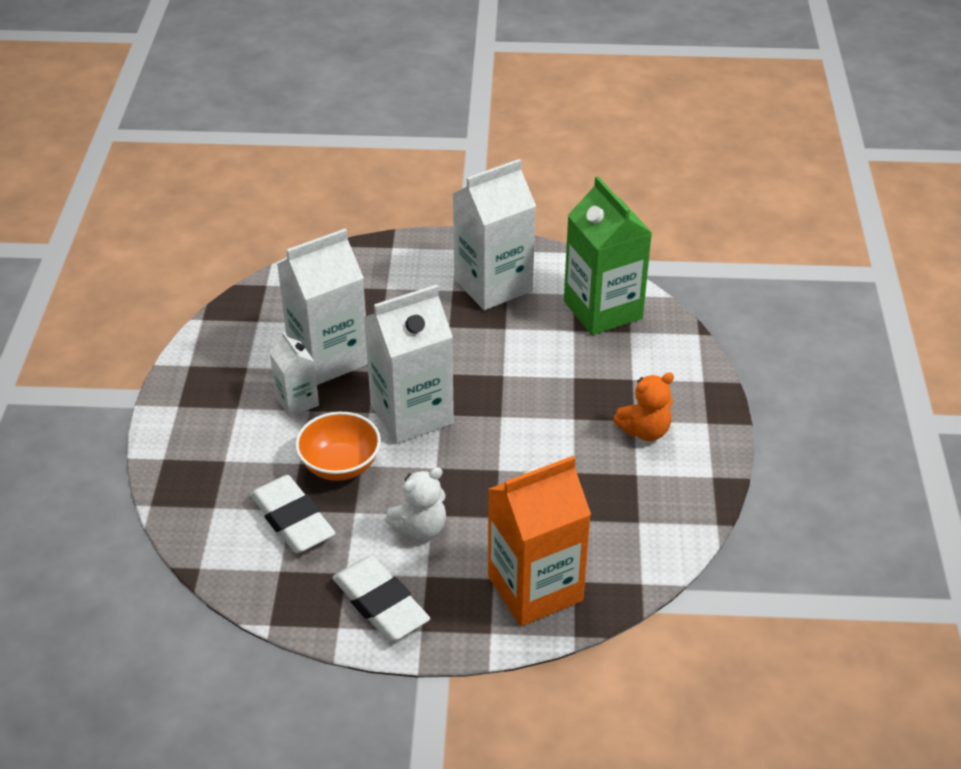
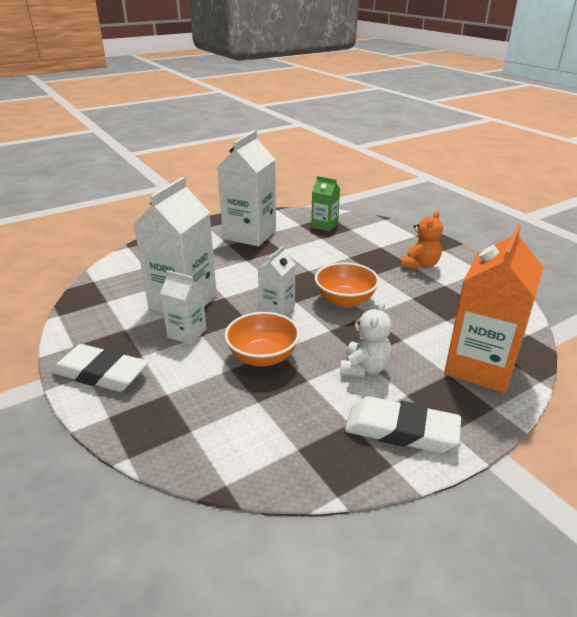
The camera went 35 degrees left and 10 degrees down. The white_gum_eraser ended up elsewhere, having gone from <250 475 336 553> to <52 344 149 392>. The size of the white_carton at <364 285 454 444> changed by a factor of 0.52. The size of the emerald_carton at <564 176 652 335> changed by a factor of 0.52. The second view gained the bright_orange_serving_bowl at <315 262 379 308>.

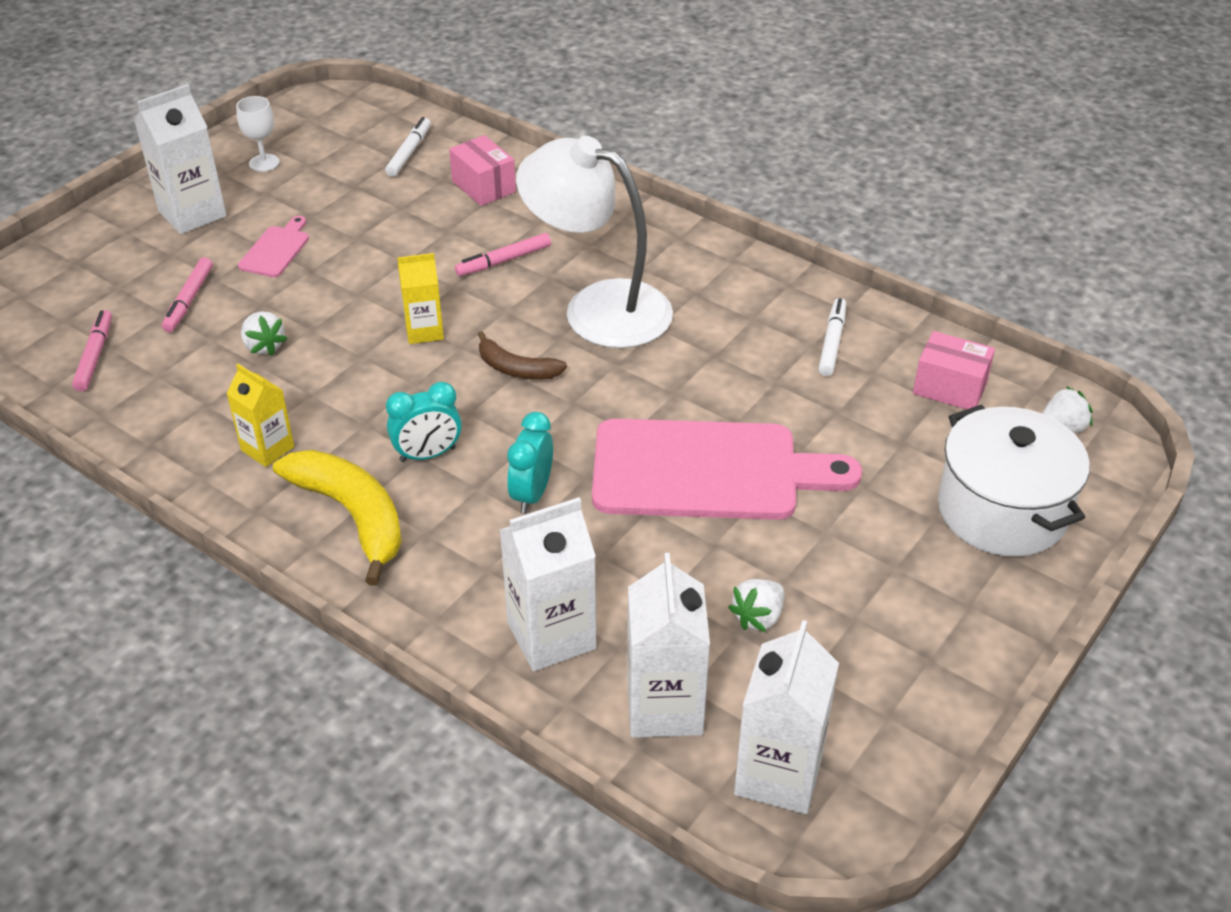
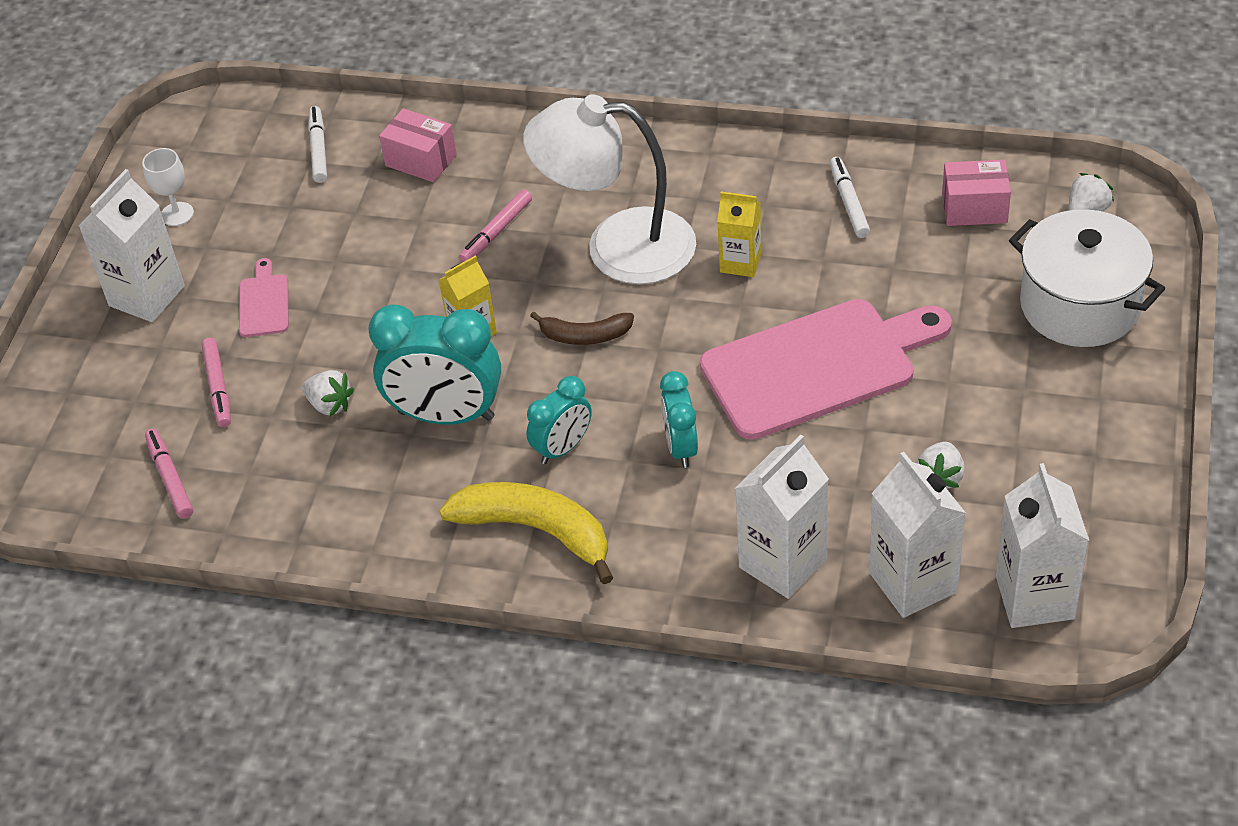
The camera went 20 degrees left and 5 degrees up. The bright_yellow_carton ended up elsewhere, having gone from <226 364 294 467> to <717 192 762 277>. The second view gained the turquoise_bedside_clock at <368 304 501 424>.

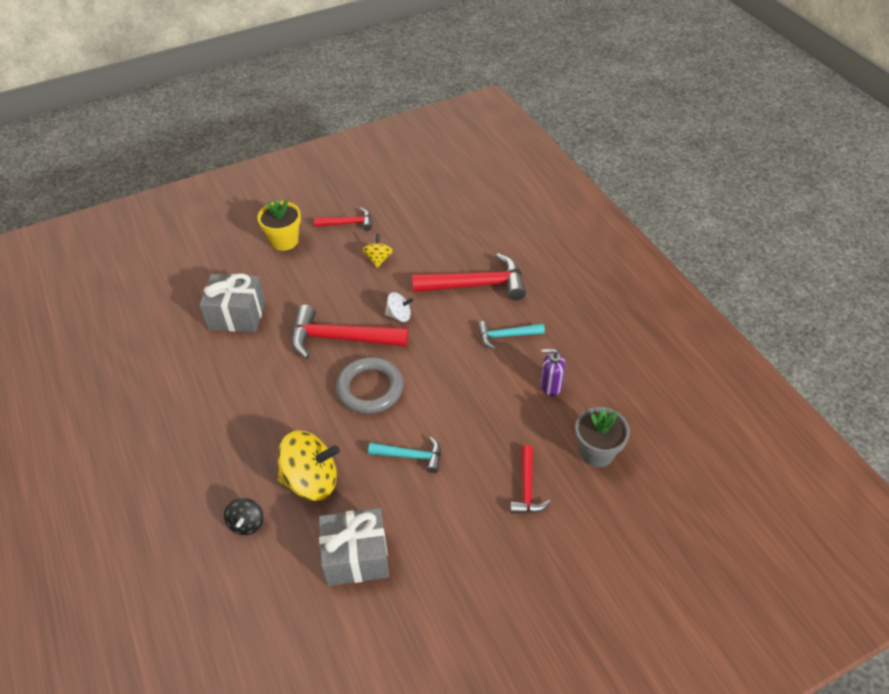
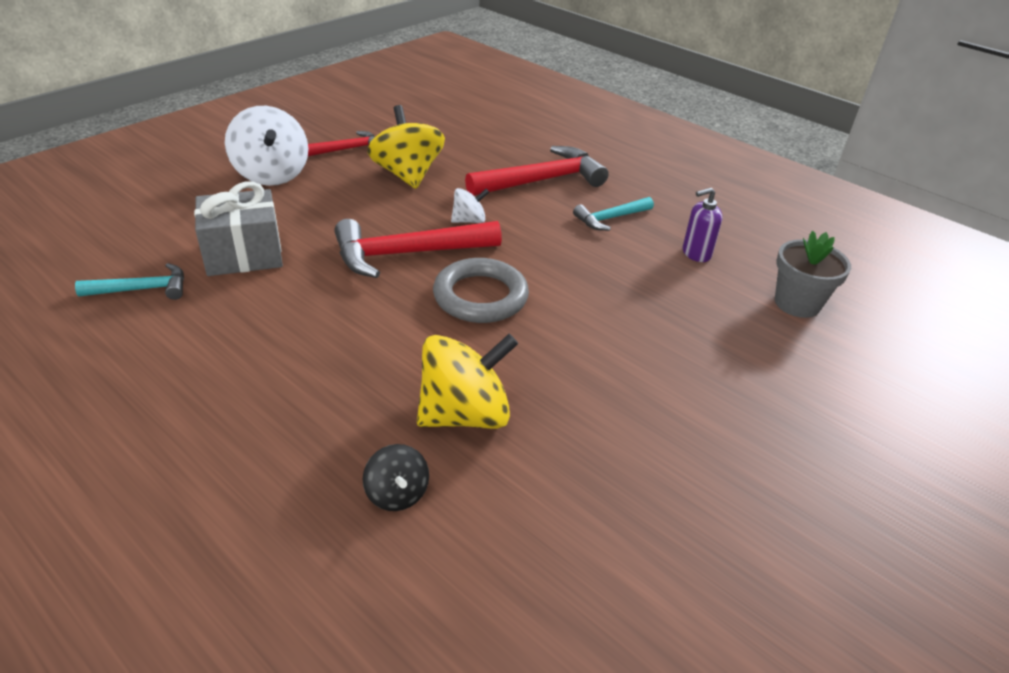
The camera went 25 degrees left and 10 degrees down. Where the bright_yellow_potted_plant stood at <257 198 301 251>, the white_spinning_top came to stand at <225 106 308 186>. The second view lost the ash-grey_gift at <319 508 389 586>. The size of the bright_yellow_spinning_top at <362 234 393 268> changed by a factor of 1.94. The turquoise_carpenter's_hammer ended up elsewhere, having gone from <368 437 441 473> to <75 263 184 300>. The second view lost the red_carpenter's_hammer at <510 445 551 513>.

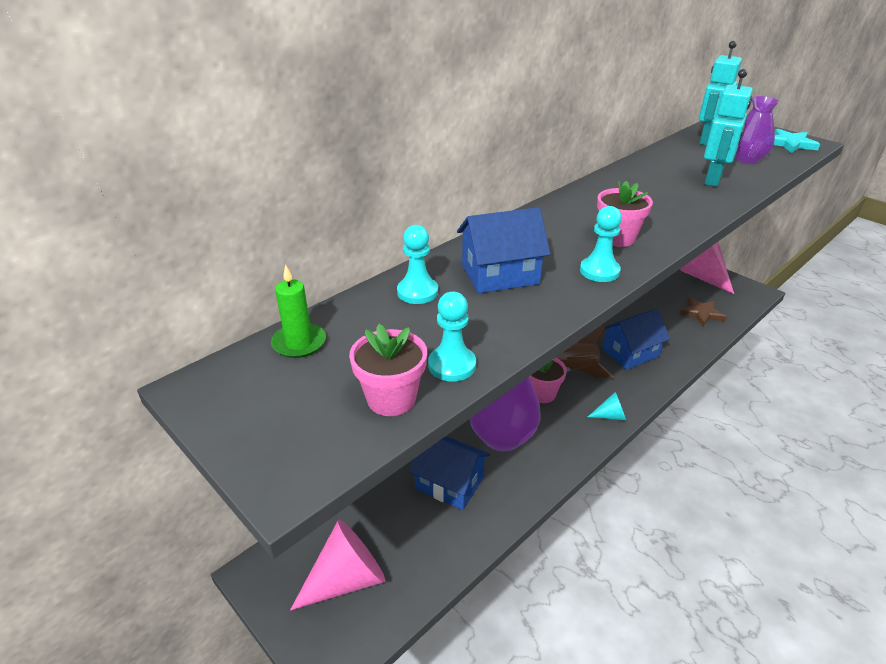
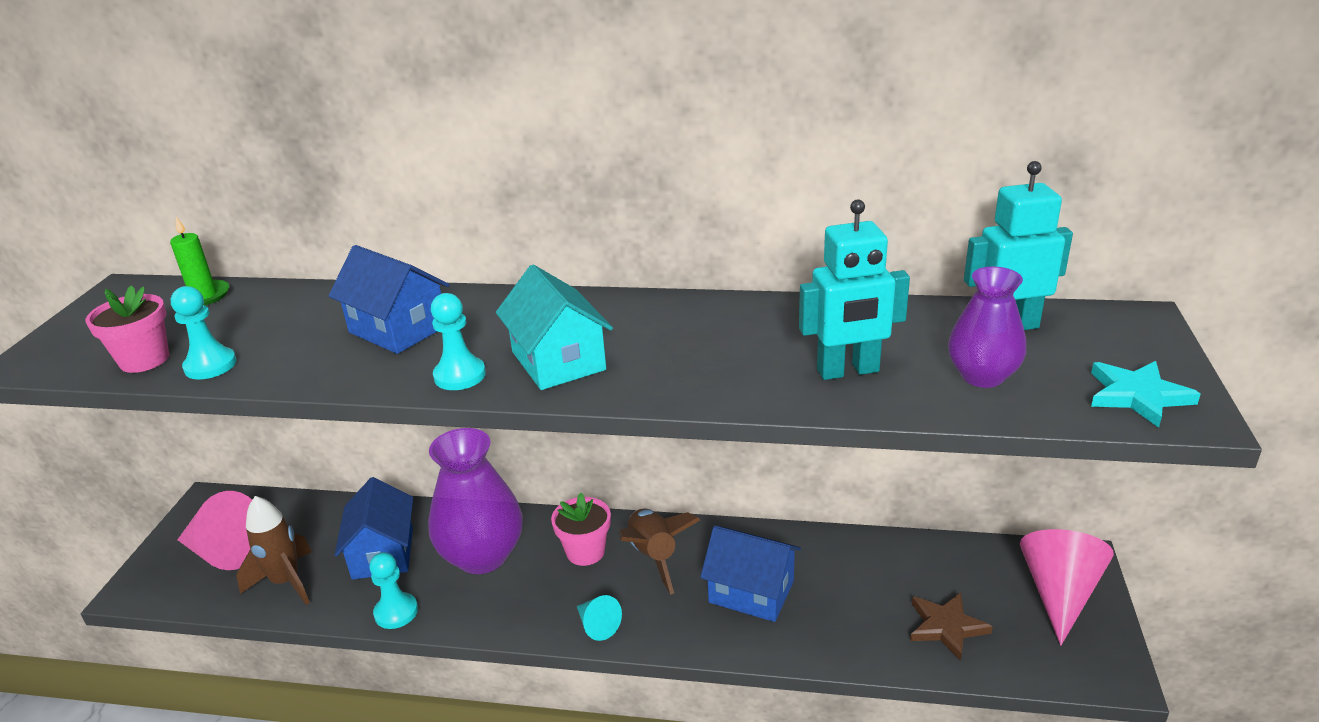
The camera went 55 degrees right and 5 degrees down. The turquoise_game_pawn ended up elsewhere, having gone from <397 225 438 304> to <369 552 418 629>. Where the rosy_potted_plant stood at <597 181 653 247>, the turquoise_cottage came to stand at <496 265 613 390>. The second view gained the brown_spaceship at <236 496 312 605>.

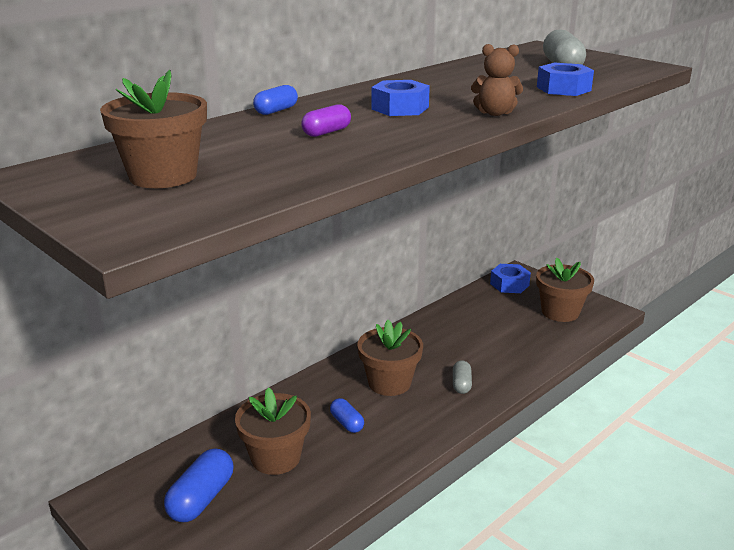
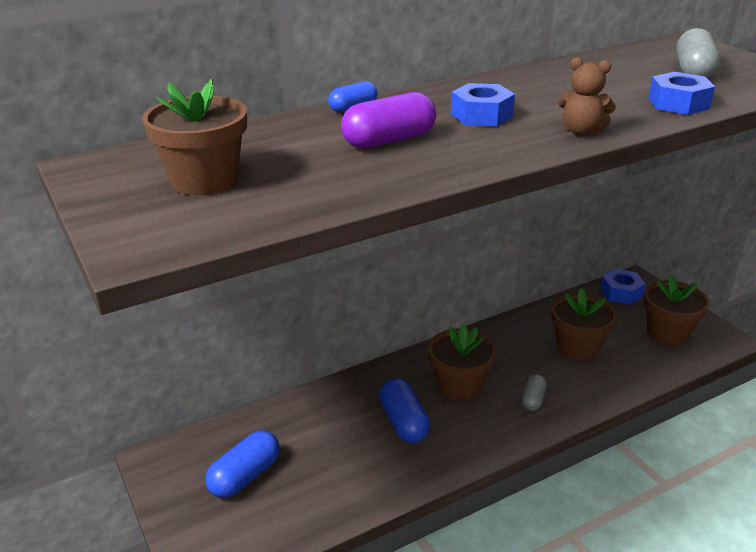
The camera went 15 degrees right and 5 degrees up. The brown_potted_plant ended up elsewhere, having gone from <235 387 311 475> to <551 288 616 360>. The size of the violet_capsule at <301 104 351 137> changed by a factor of 1.69. The size of the blue_capsule at <330 398 364 433> changed by a factor of 1.69.

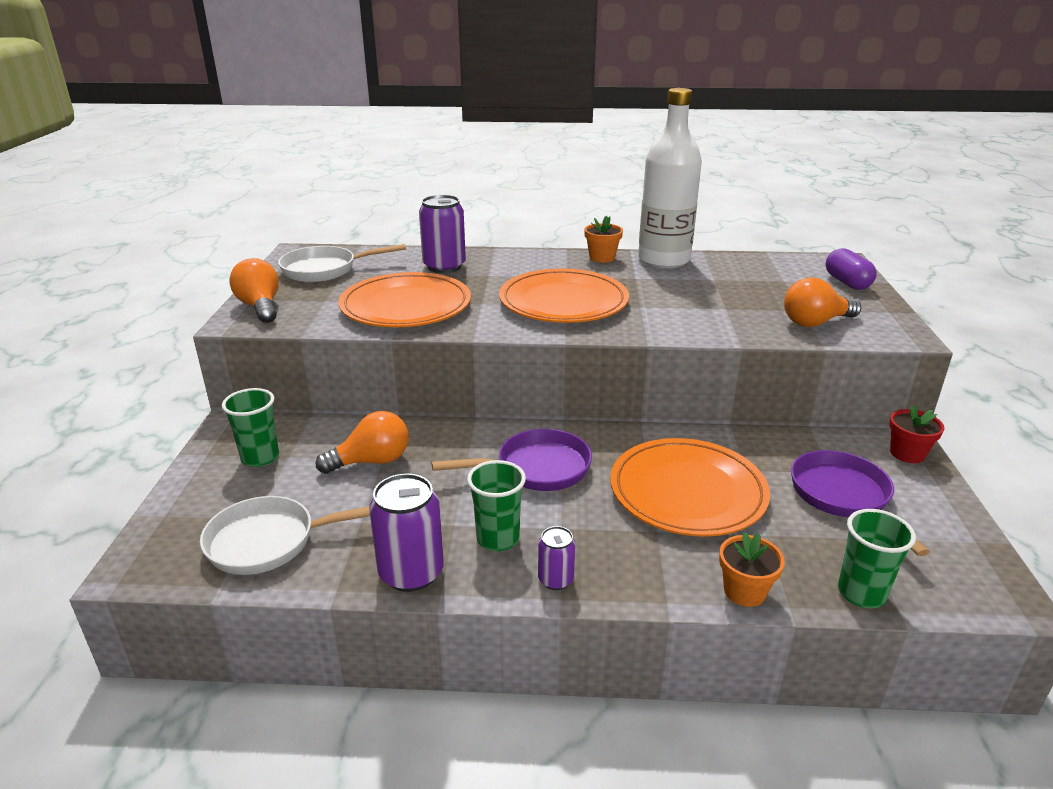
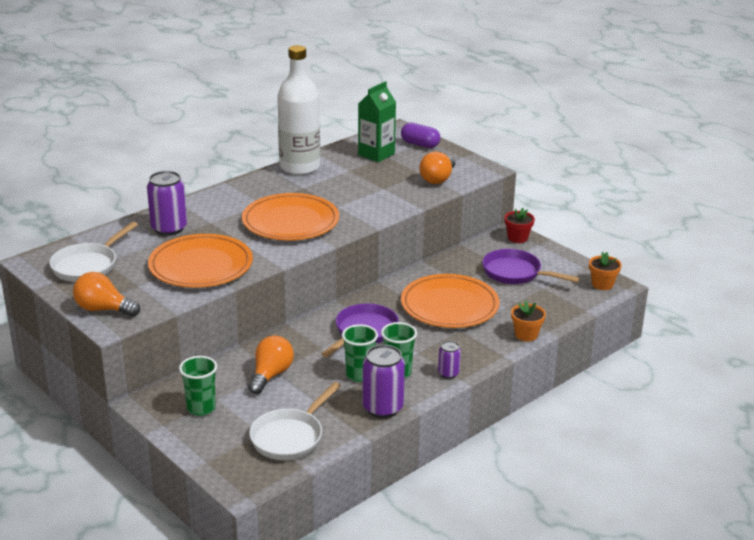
The camera went 45 degrees left and 0 degrees up. The bright_orange_potted_plant ended up elsewhere, having gone from <584 216 623 263> to <589 252 622 290>. The emerald_beaker ended up elsewhere, having gone from <838 509 916 608> to <342 324 378 382>. The second view gained the emerald_carton at <358 81 396 162>.

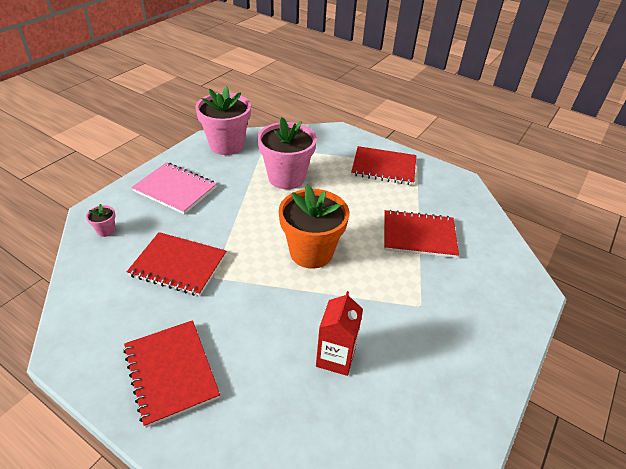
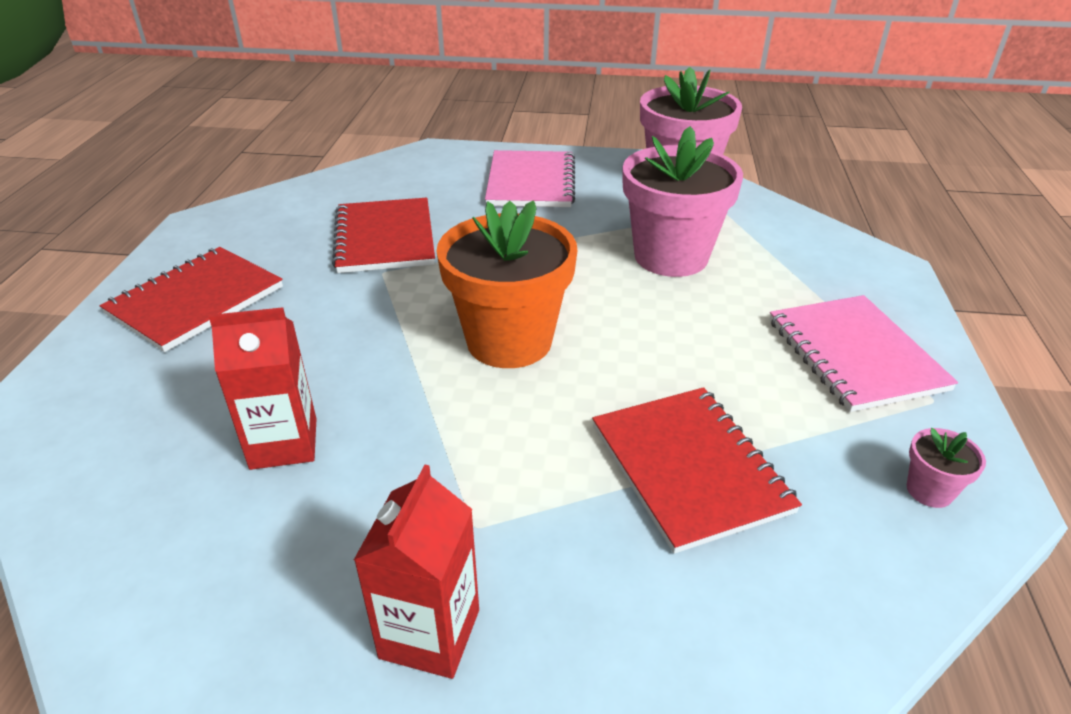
The camera went 65 degrees right and 5 degrees down. The rosy_potted_plant ended up elsewhere, having gone from <86 204 116 237> to <907 428 986 508>. What was the red_exercise_book at <351 146 416 185> turned into the rosy_exercise_book at <770 295 958 412>. The second view gained the red_carton at <354 465 479 679>.

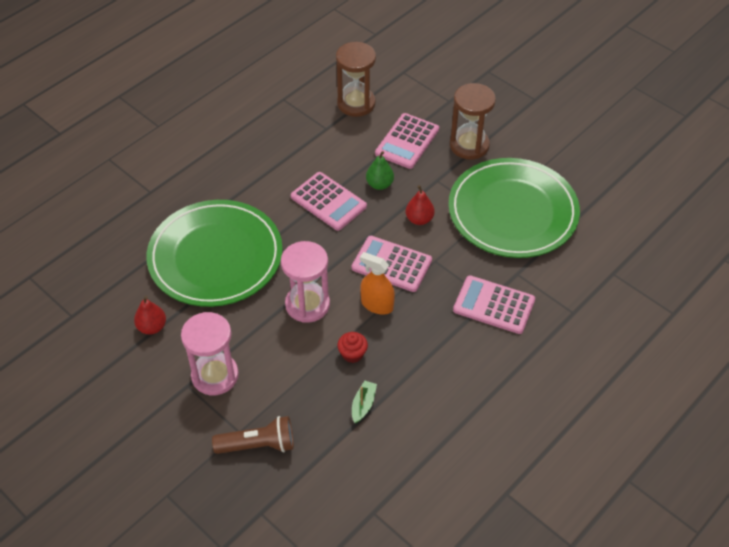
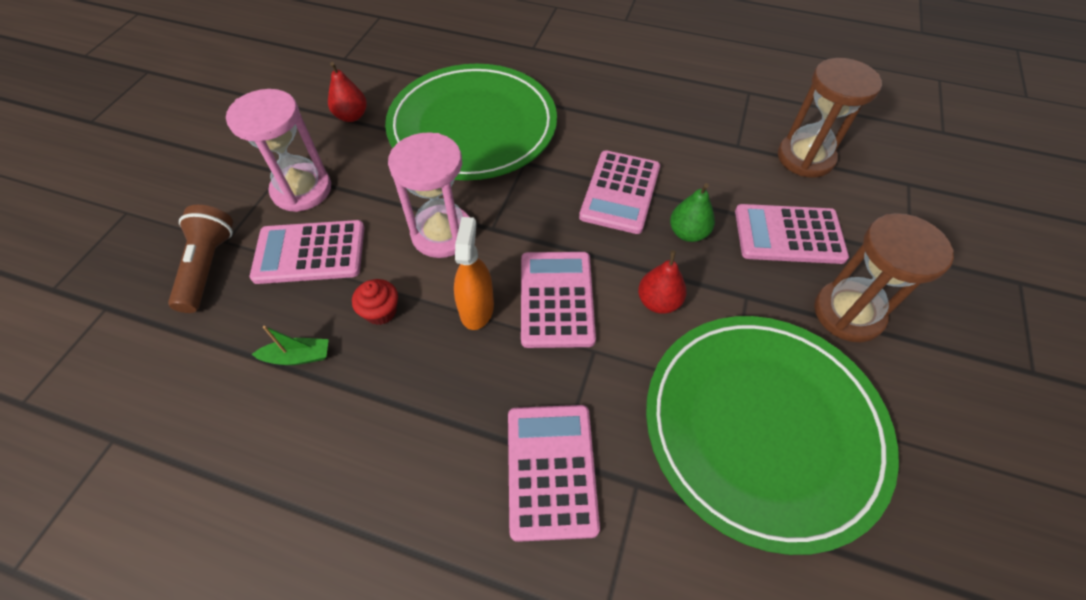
The camera went 65 degrees right and 5 degrees up. The brown_pocket_torch at <212 416 294 454> ended up facing another way, 150 degrees counterclockwise from before. The second view gained the rosy_adding_machine at <250 220 364 284>.

